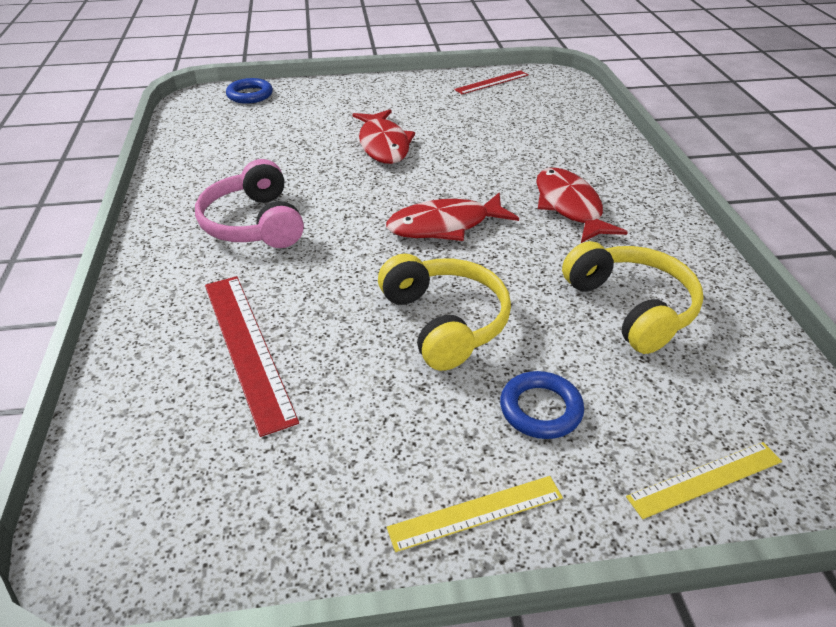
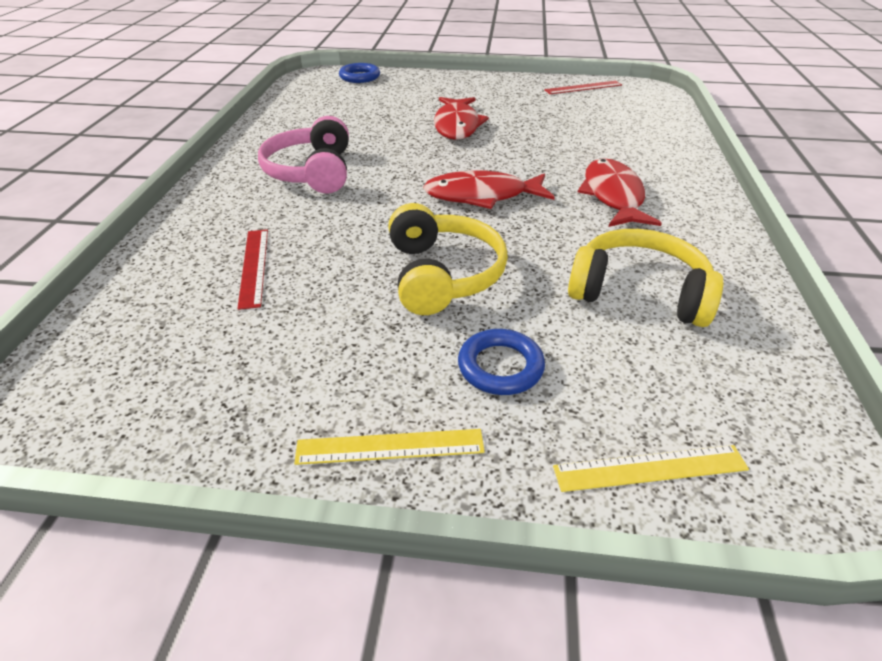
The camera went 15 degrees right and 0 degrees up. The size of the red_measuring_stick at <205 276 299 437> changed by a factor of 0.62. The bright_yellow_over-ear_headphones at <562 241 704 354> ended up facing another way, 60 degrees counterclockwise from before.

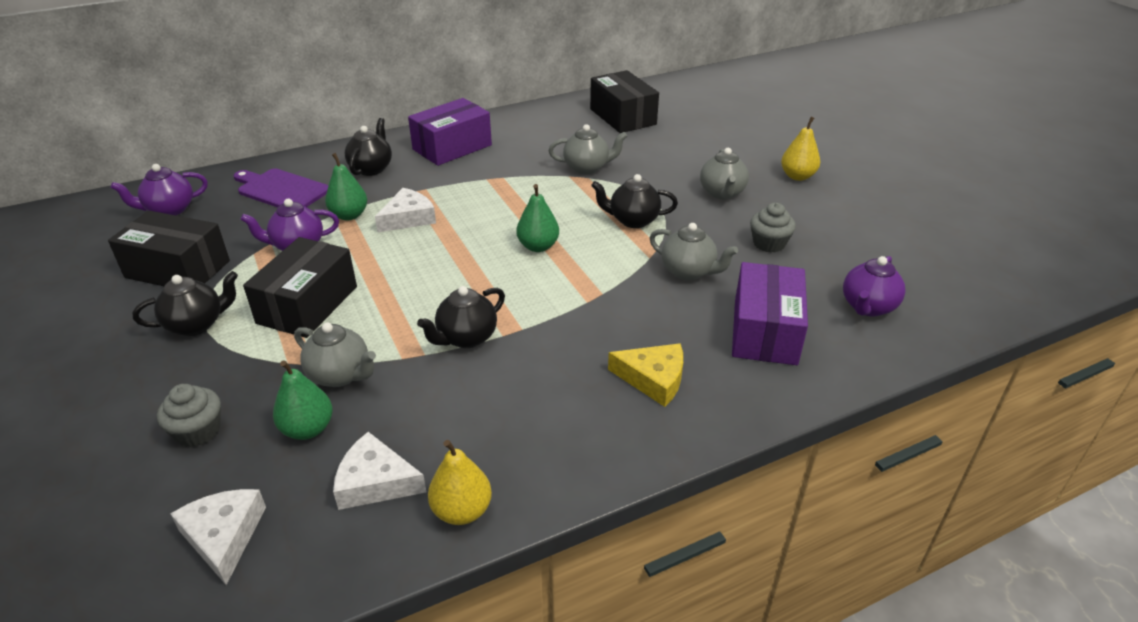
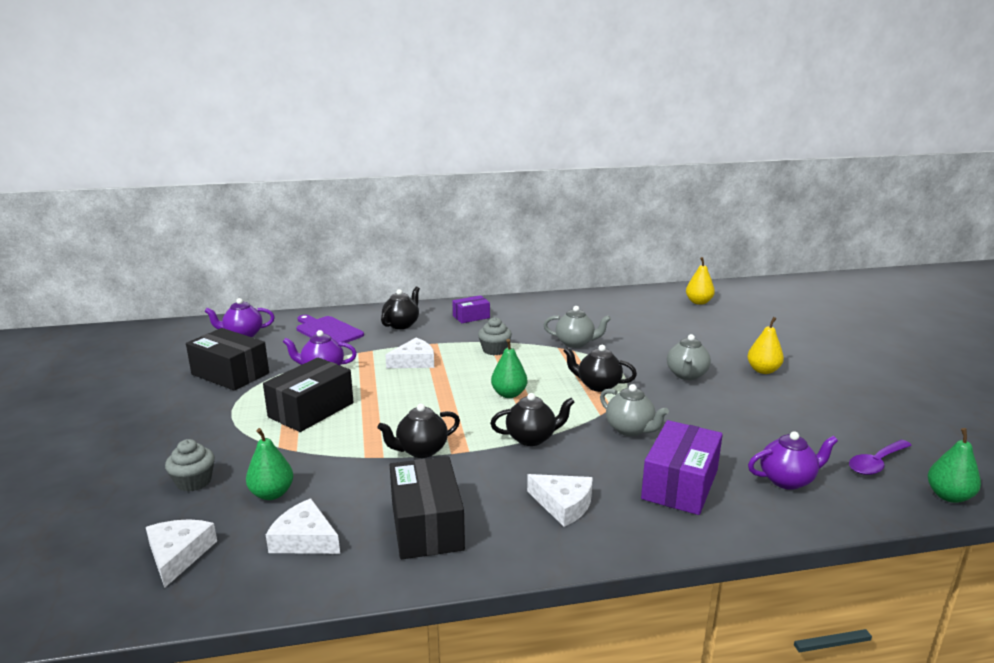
The camera went 15 degrees right and 15 degrees down. The ebony_tea_pot ended up elsewhere, having gone from <133 271 238 336> to <490 393 574 446>. The second view lost the ash-grey_tea_pot at <294 323 376 387>. The emerald_toy_pear ended up elsewhere, having gone from <325 153 367 220> to <927 428 981 503>. The size of the violet_package at <408 98 492 166> changed by a factor of 0.58. The bright_yellow_toy_pear ended up elsewhere, having gone from <428 440 492 525> to <686 257 715 305>. The ebony_package ended up elsewhere, having gone from <590 70 659 133> to <390 457 465 559>. What was the bright_yellow_cheese_wedge at <608 343 683 407> turned into the white_cheese_wedge at <527 474 593 527>. The ash-grey_muffin ended up elsewhere, having gone from <750 203 796 252> to <478 317 512 355>. The violet_tea_pot at <843 256 906 316> ended up facing another way, 150 degrees counterclockwise from before. The second view gained the violet_tablespoon at <849 440 912 475>.

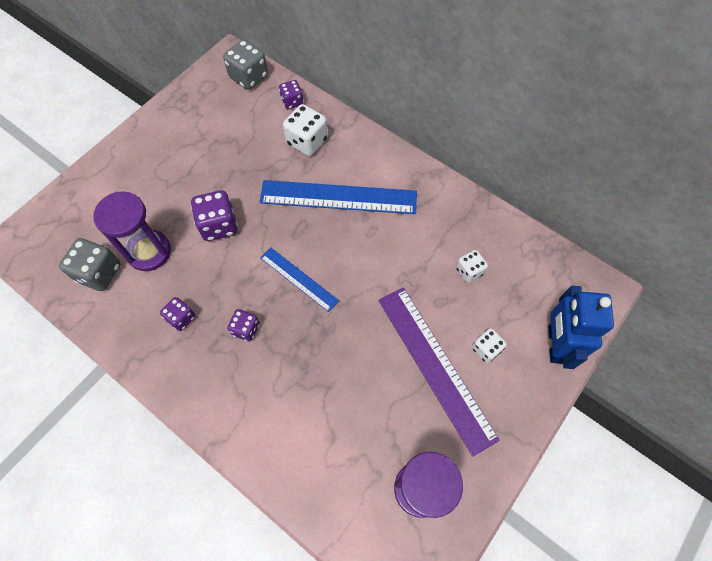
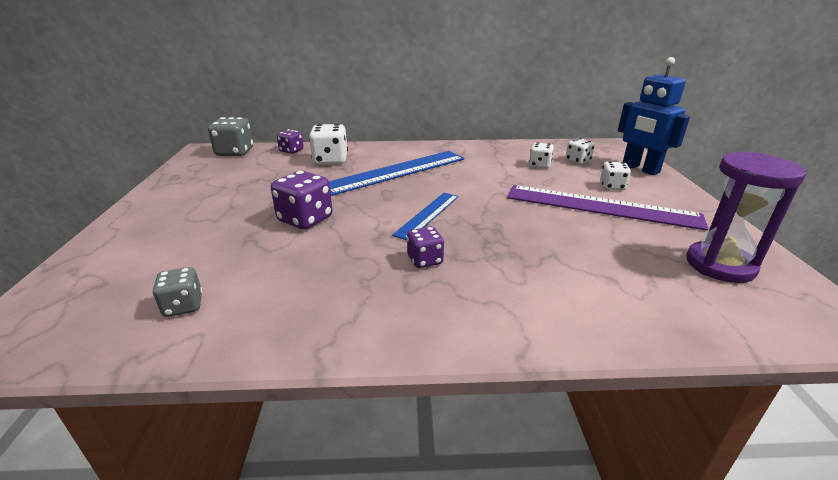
The camera went 40 degrees left and 35 degrees down. The size of the ash-grey_dice at <59 238 121 291> changed by a factor of 0.61. The second view lost the violet_sand_timer at <93 191 171 271>. The second view lost the violet_dice at <160 297 195 331>. The blue_measuring_stick at <260 247 339 312> ended up facing another way, 60 degrees counterclockwise from before. The second view gained the white_dice at <565 138 595 164>.

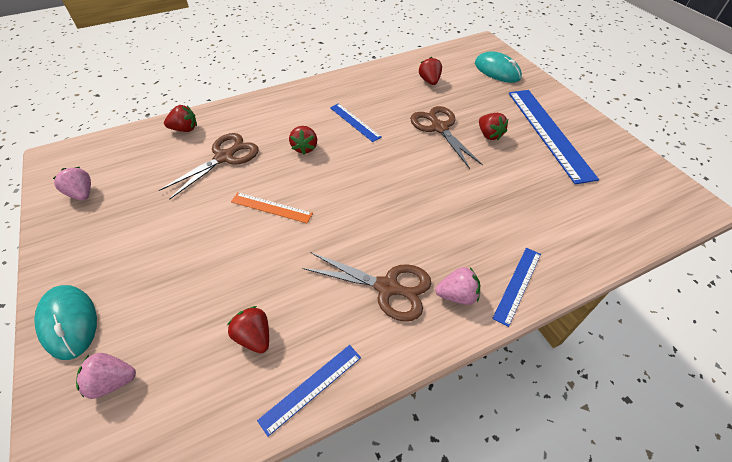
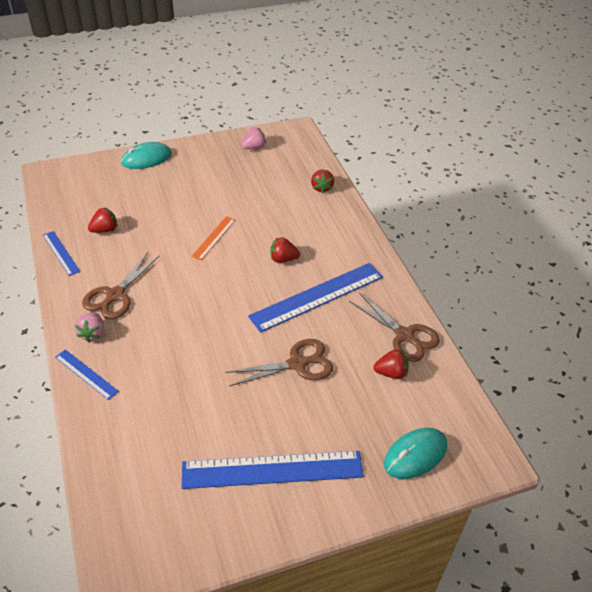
The camera went 95 degrees right and 5 degrees down. The second view lost the rosy_toy_strawberry at <76 353 136 399>. The brown_shears ended up elsewhere, having gone from <159 133 259 200> to <349 293 440 362>. The size of the blue_measuring_stick at <330 103 382 142> changed by a factor of 2.00. The second view lost the red_toy_strawberry at <479 113 508 140>.

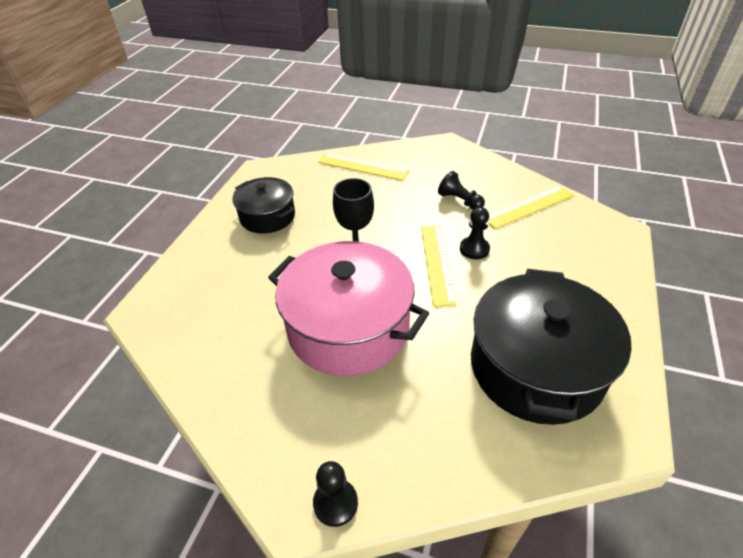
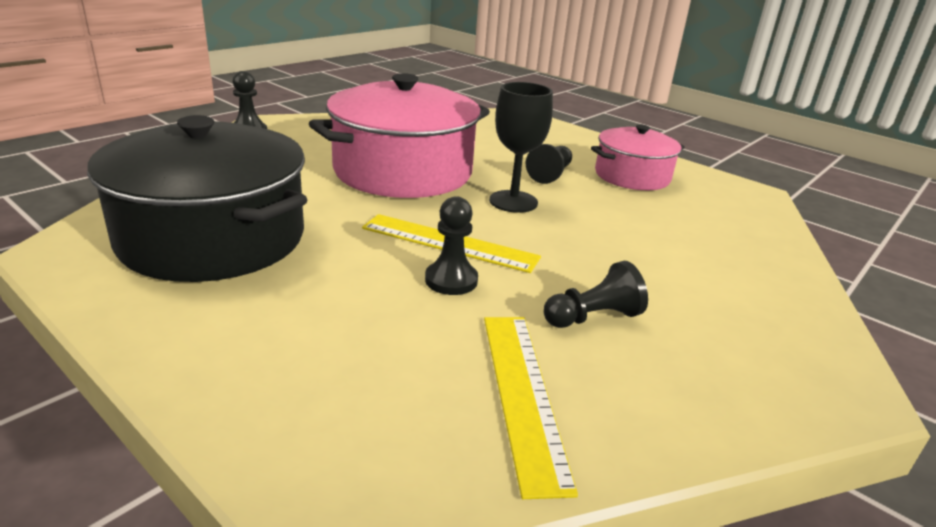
The camera went 110 degrees right and 15 degrees down. What was the ebony_stockpot at <232 177 295 234> turned into the rosy_stockpot at <591 125 685 190>. The second view lost the bright_yellow_measuring_stick at <318 153 409 181>. The second view gained the ebony_game_pawn at <526 144 572 184>.

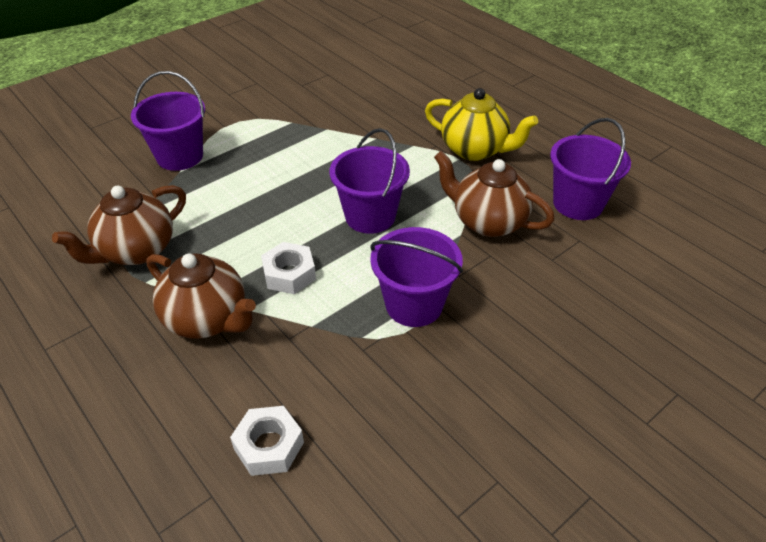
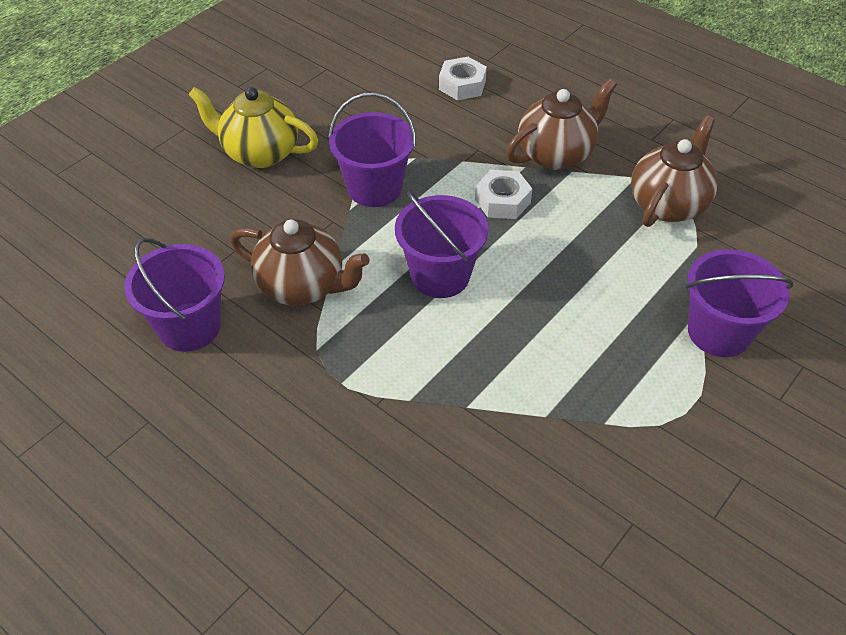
The camera went 170 degrees right and 5 degrees up. The brown_tea_pot at <146 253 256 339> ended up facing another way, 120 degrees clockwise from before. The bright_yellow_tea_pot ended up elsewhere, having gone from <425 88 538 161> to <188 87 318 168>.

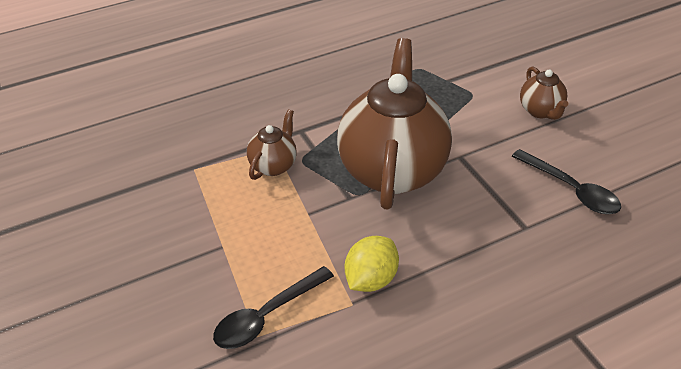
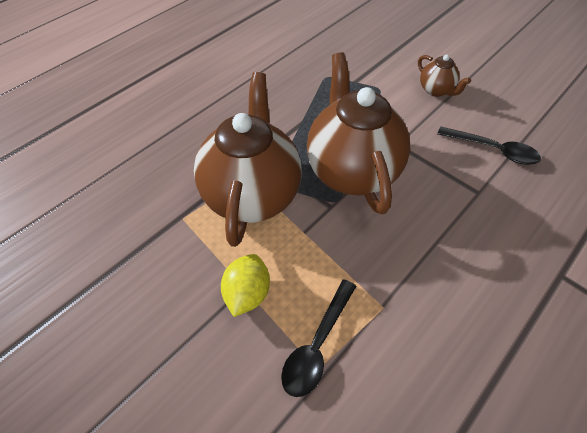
The camera went 20 degrees left and 10 degrees up. The size of the brown_tea_pot at <247 109 297 180> changed by a factor of 2.23. The bright_yellow_lemon ended up elsewhere, having gone from <345 236 399 292> to <221 254 270 317>.

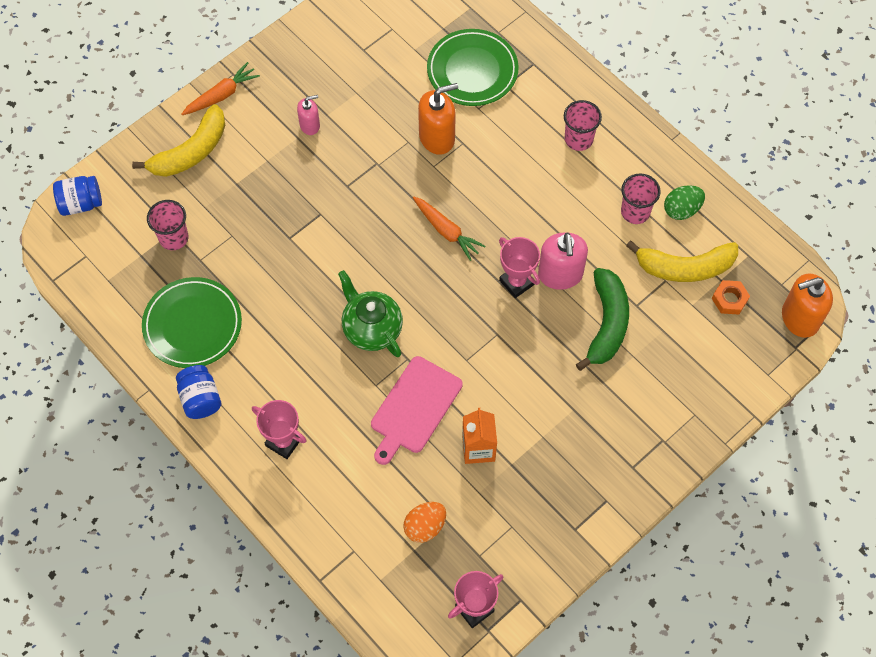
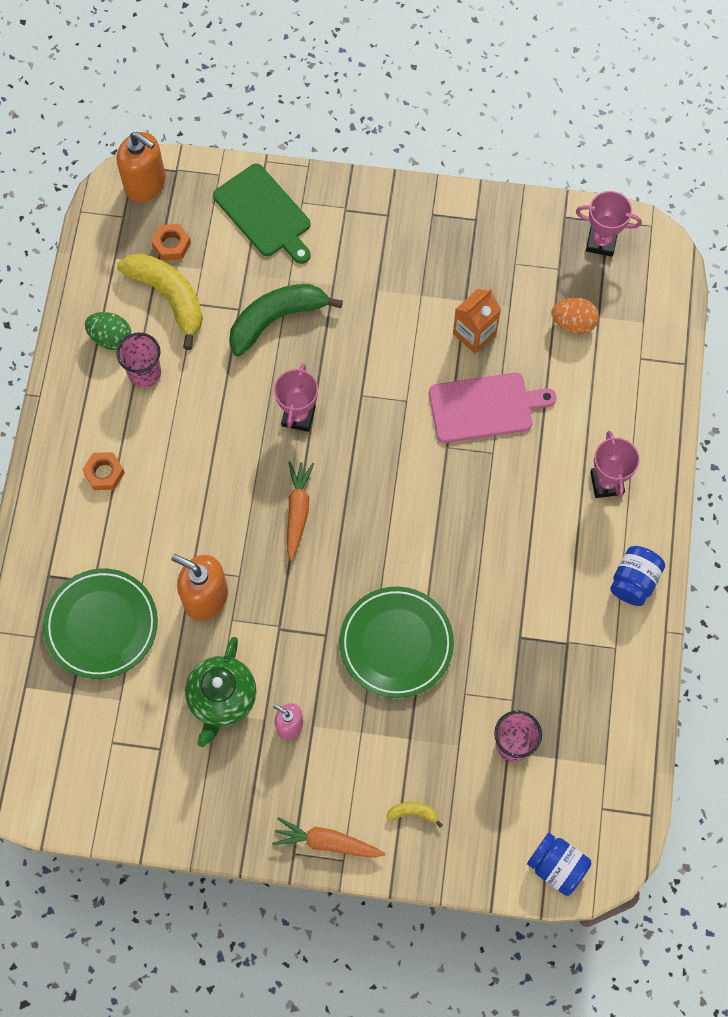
The camera went 130 degrees left and 5 degrees up. The size of the bright_yellow_banana at <132 104 225 177> changed by a factor of 0.42. The emerald_plate ended up elsewhere, having gone from <142 277 242 368> to <339 586 454 698>. The emerald_tea_pot ended up elsewhere, having gone from <338 270 403 357> to <185 637 256 747>. The second view lost the rosy_soap_dispenser at <538 232 588 290>. Where the rosy_beaker stood at <564 100 602 151>, the bright_orange_hexagon_nut came to stand at <82 452 125 490>. The second view gained the emerald_cutting_board at <213 164 311 264>.

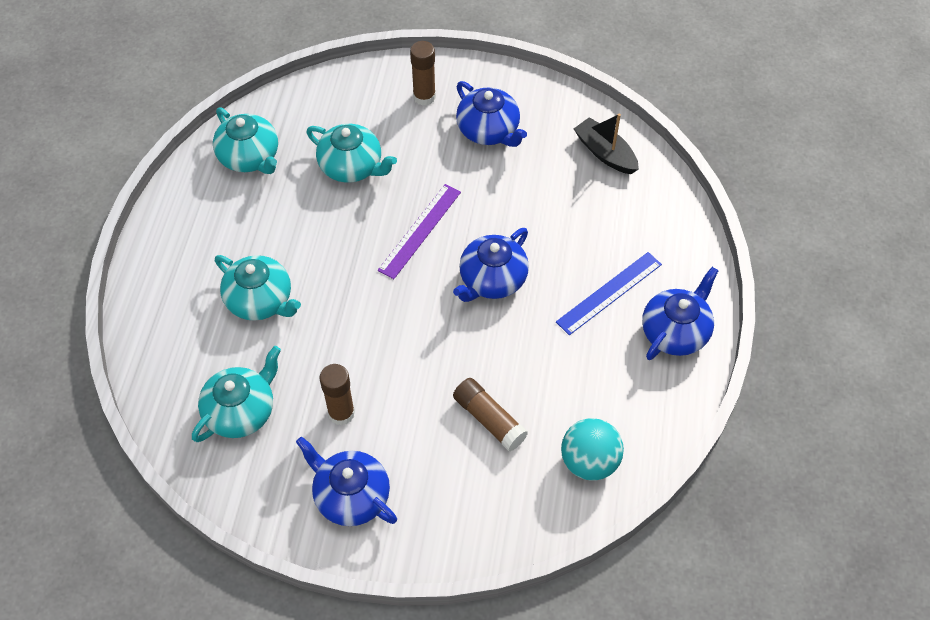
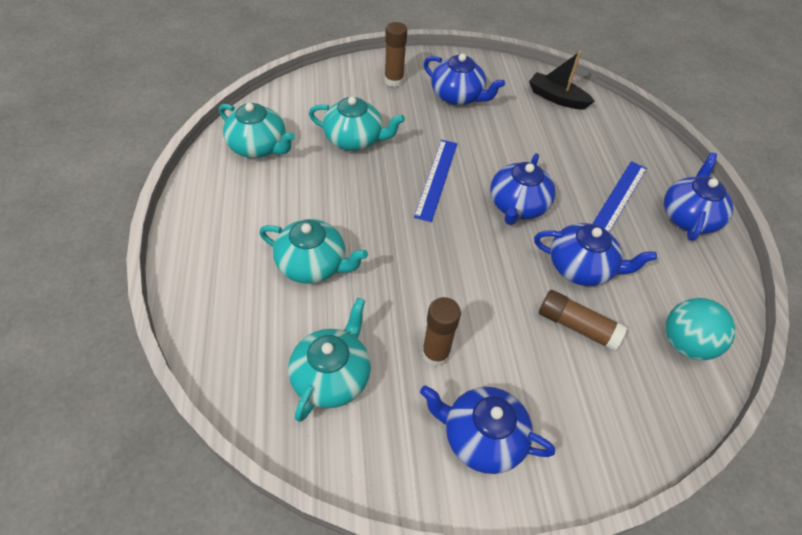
The camera went 20 degrees left and 5 degrees down. What was the violet_measuring_stick at <378 184 461 279> turned into the blue_measuring_stick at <414 140 457 222>. The second view gained the blue_tea_pot at <534 223 657 286>.

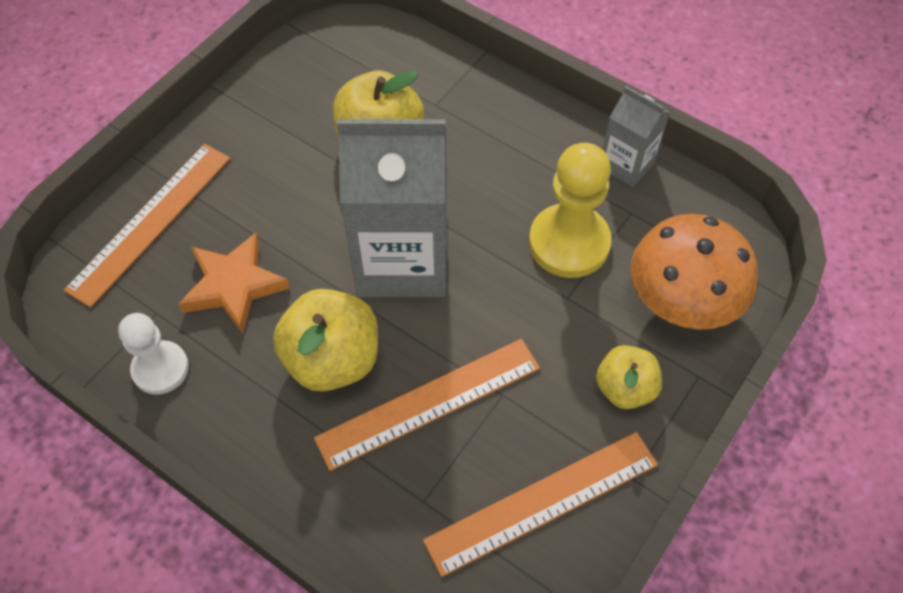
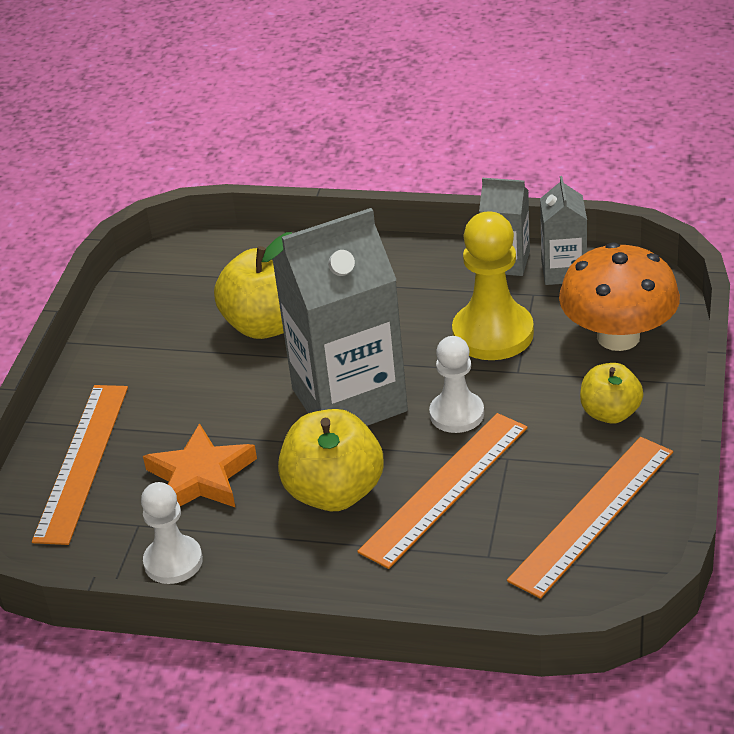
The camera went 20 degrees left and 20 degrees down. The second view gained the white_game_pawn at <429 336 484 433>. The second view gained the ash-grey_carton at <540 176 587 285>.

